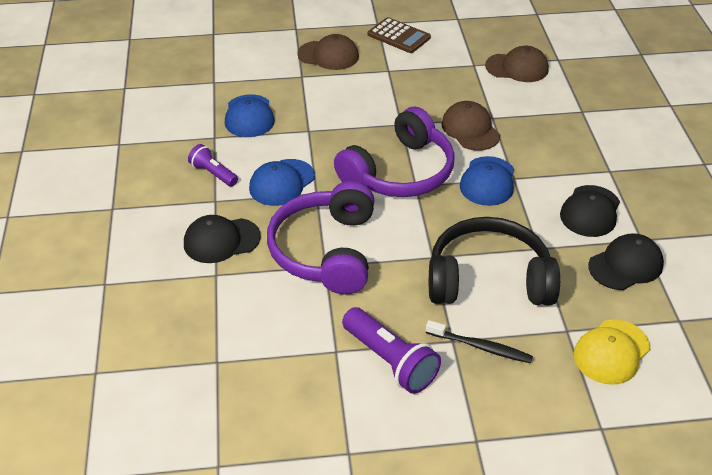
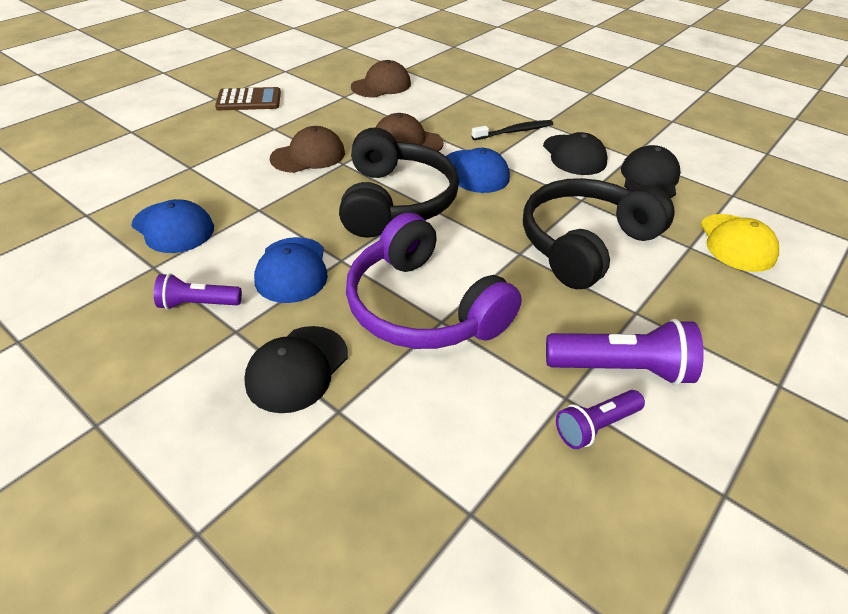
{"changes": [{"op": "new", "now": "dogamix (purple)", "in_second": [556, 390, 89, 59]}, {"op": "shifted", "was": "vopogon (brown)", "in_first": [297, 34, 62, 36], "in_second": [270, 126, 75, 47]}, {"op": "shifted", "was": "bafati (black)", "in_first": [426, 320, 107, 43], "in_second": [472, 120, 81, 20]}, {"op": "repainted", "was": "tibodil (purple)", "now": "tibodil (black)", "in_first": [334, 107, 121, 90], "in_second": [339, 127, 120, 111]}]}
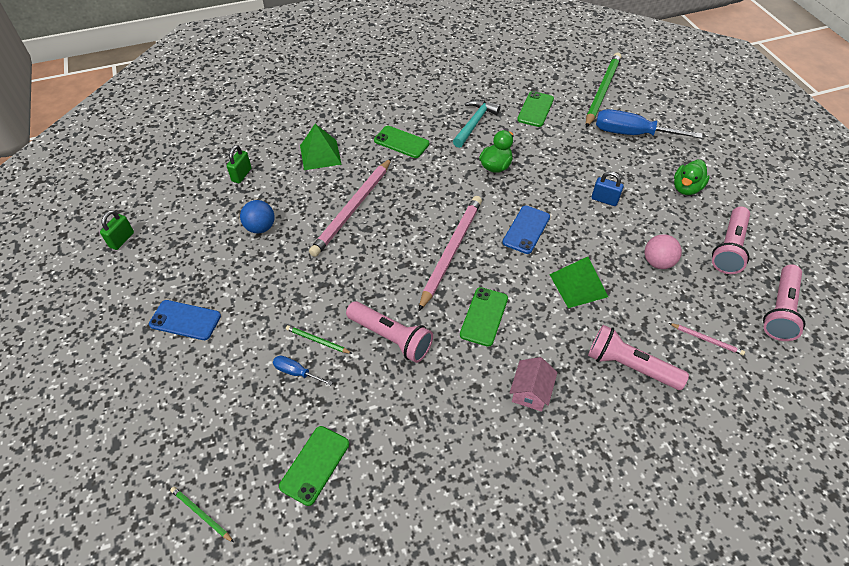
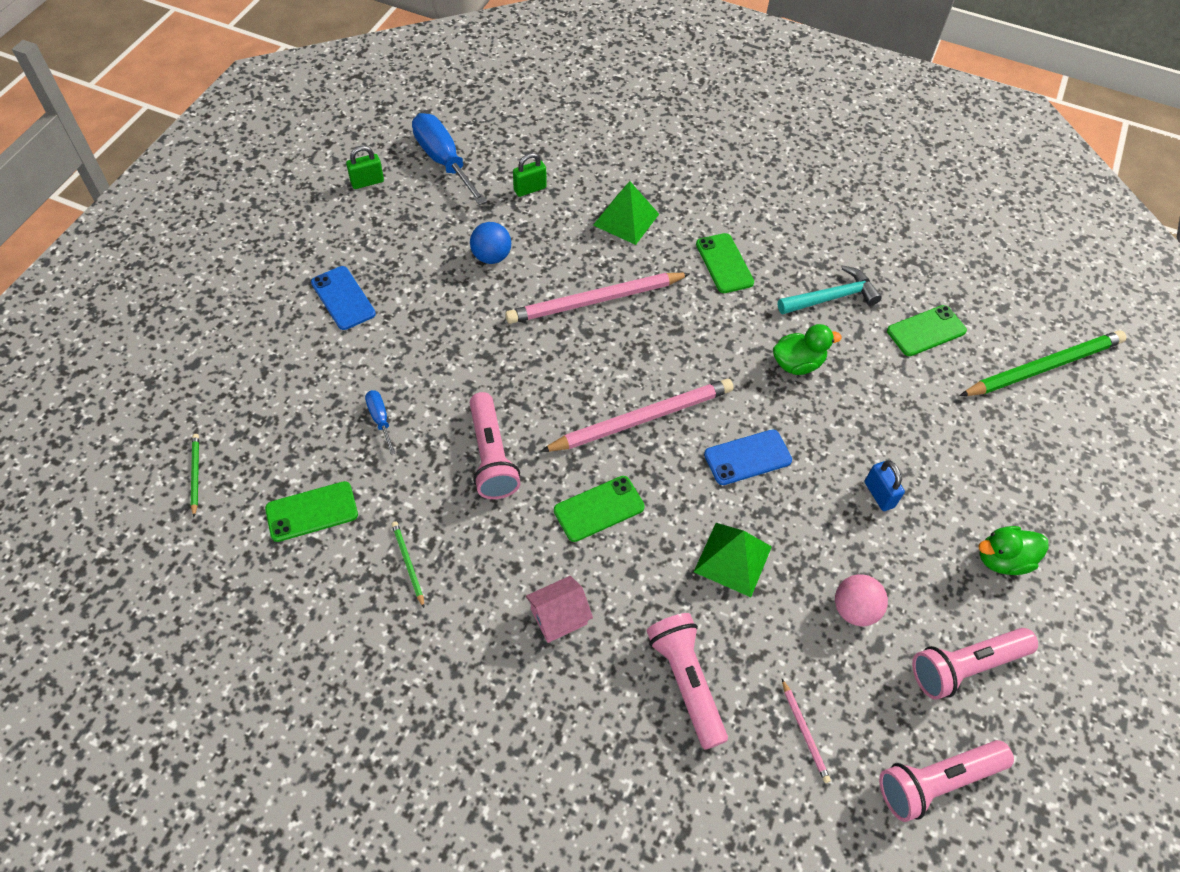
{"changes": [{"op": "shifted", "was": "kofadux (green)", "in_first": [286, 325, 66, 29], "in_second": [392, 521, 32, 87]}, {"op": "shifted", "was": "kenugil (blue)", "in_first": [596, 109, 106, 30], "in_second": [412, 113, 75, 92]}]}
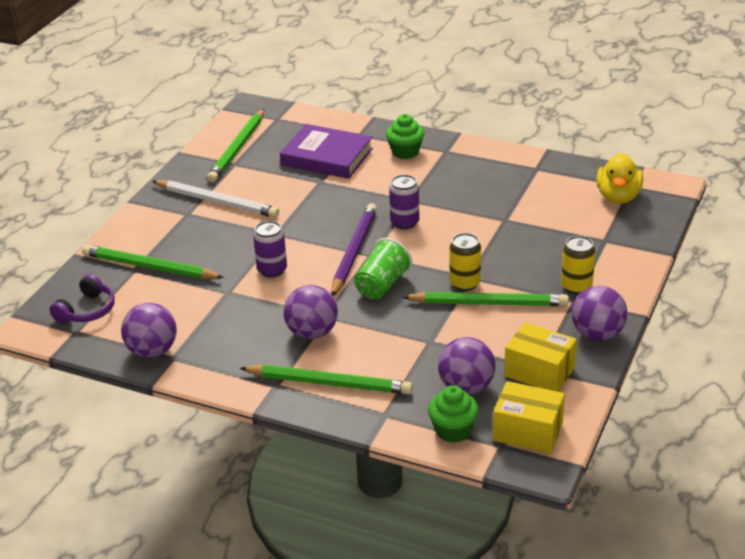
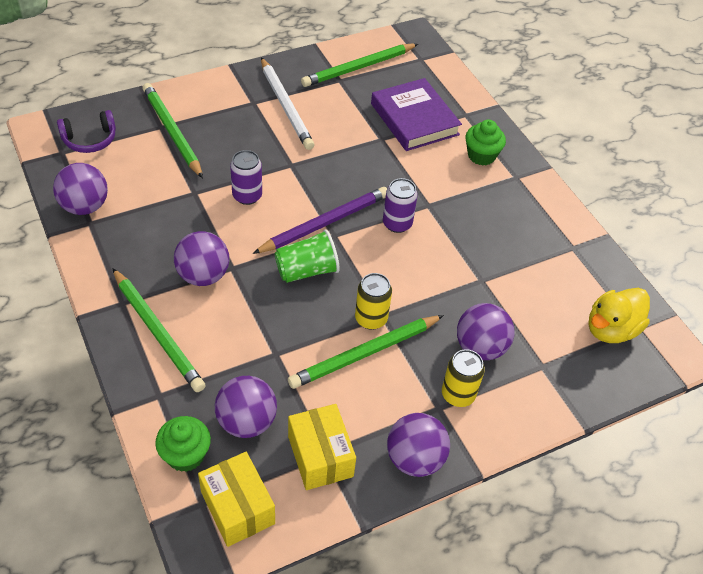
{"changes": [{"op": "new", "now": "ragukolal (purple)", "in_second": [457, 303, 58, 57]}, {"op": "rotated", "was": "kofadux (green)", "in_first": [402, 292, 167, 14], "in_second": [288, 315, 156, 74], "clockwise": 105}]}
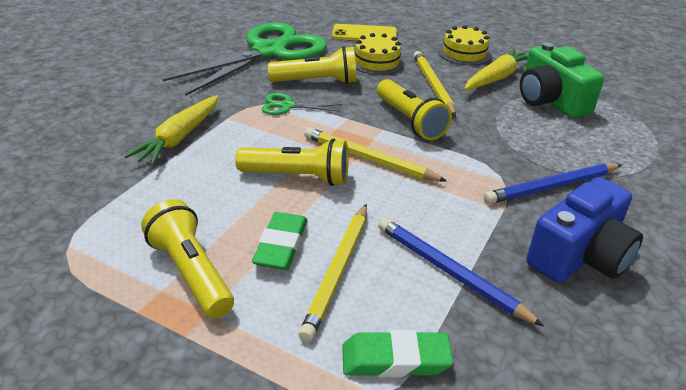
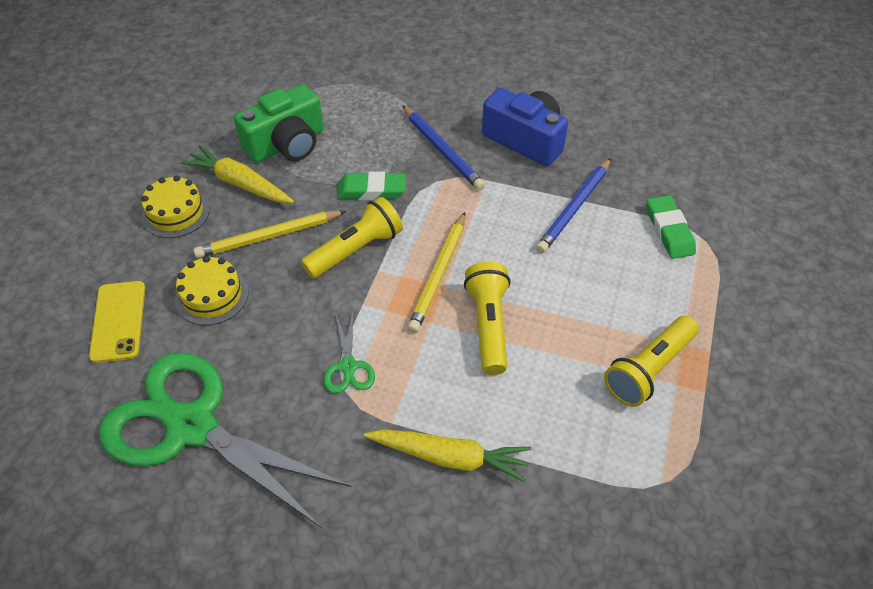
{"changes": [{"op": "gone", "was": "dogamix (yellow)", "in_first": [268, 46, 89, 38]}, {"op": "gone", "was": "kofadux (yellow)", "in_first": [299, 204, 68, 138]}, {"op": "shifted", "was": "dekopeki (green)", "in_first": [252, 212, 56, 58], "in_second": [337, 171, 69, 29]}]}
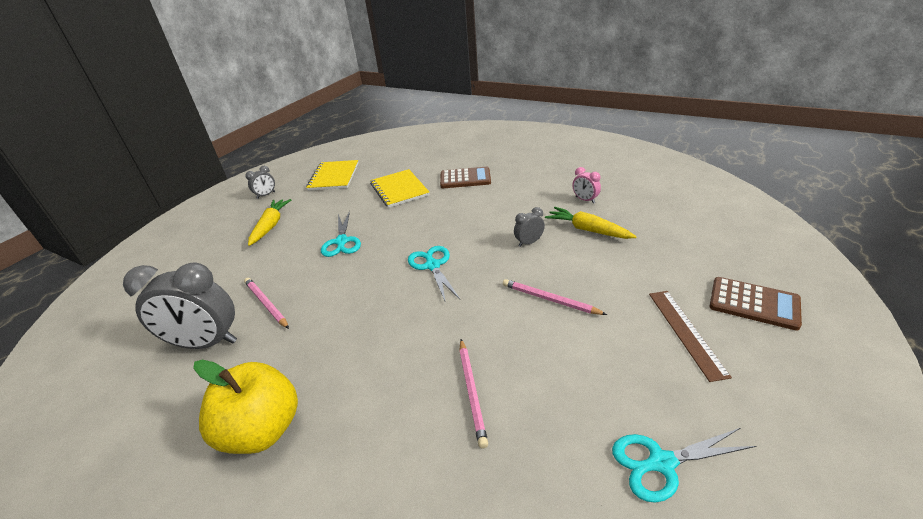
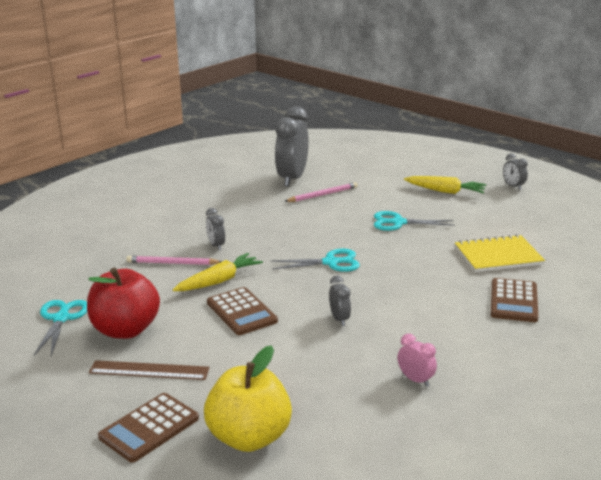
{"changes": [{"op": "gone", "was": "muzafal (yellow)", "in_first": [306, 160, 53, 31]}, {"op": "new", "now": "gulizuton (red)", "in_second": [87, 268, 73, 71]}, {"op": "new", "now": "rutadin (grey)", "in_second": [206, 208, 19, 42]}, {"op": "shifted", "was": "gulizuton (yellow)", "in_first": [193, 360, 105, 94], "in_second": [204, 345, 88, 107]}, {"op": "shifted", "was": "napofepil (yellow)", "in_first": [545, 207, 92, 32], "in_second": [173, 253, 90, 38]}, {"op": "swapped", "was": "kofadux (pink)", "now": "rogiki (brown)", "in_first": [503, 279, 104, 36], "in_second": [207, 287, 71, 48]}, {"op": "rotated", "was": "rutadin (pink)", "in_first": [572, 167, 29, 36], "in_second": [397, 333, 40, 54], "clockwise": 75}]}
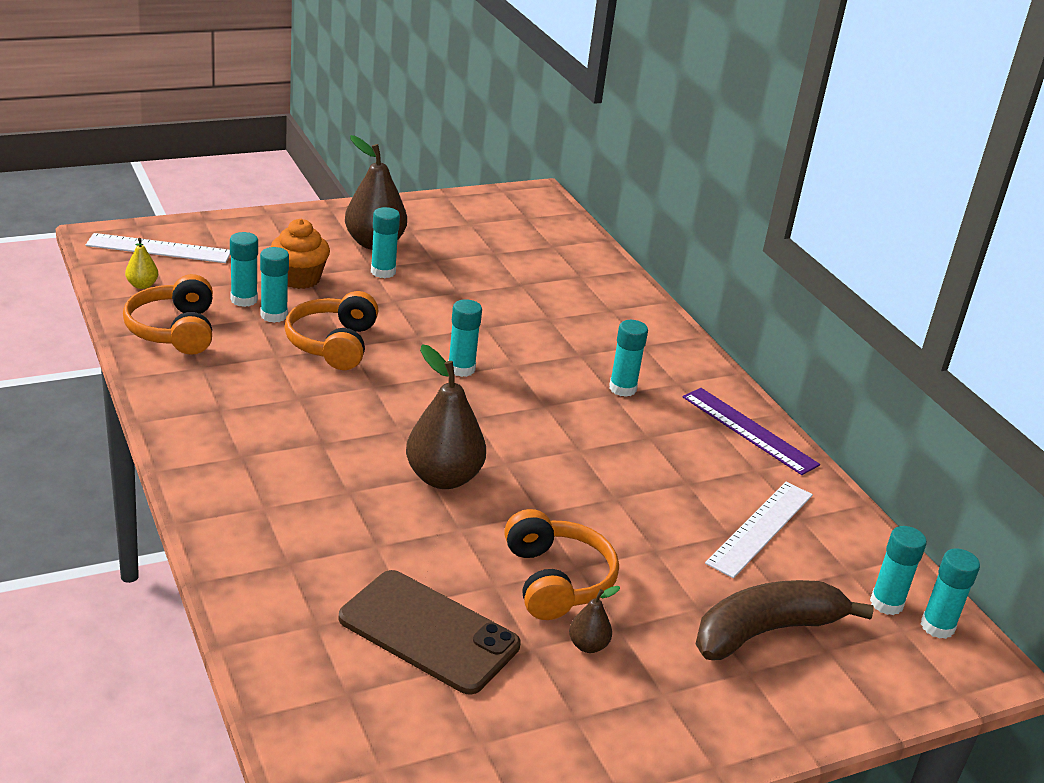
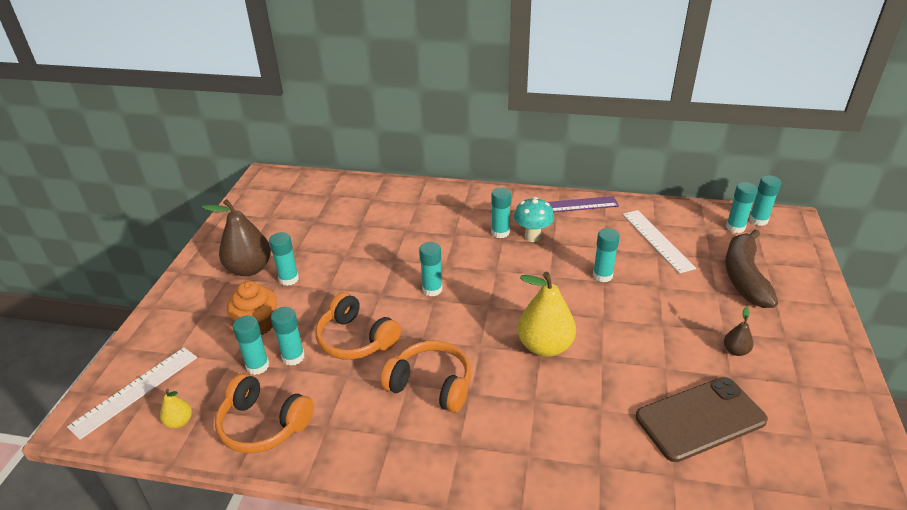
{"changes": [{"op": "new", "now": "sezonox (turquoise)", "in_second": [514, 197, 40, 45]}, {"op": "new", "now": "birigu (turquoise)", "in_second": [593, 228, 27, 54]}, {"op": "shifted", "was": "tibodil (orange)", "in_first": [504, 509, 115, 111], "in_second": [381, 340, 90, 73]}, {"op": "repainted", "was": "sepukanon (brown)", "now": "sepukanon (yellow)", "in_first": [406, 344, 80, 145], "in_second": [518, 272, 58, 85]}]}
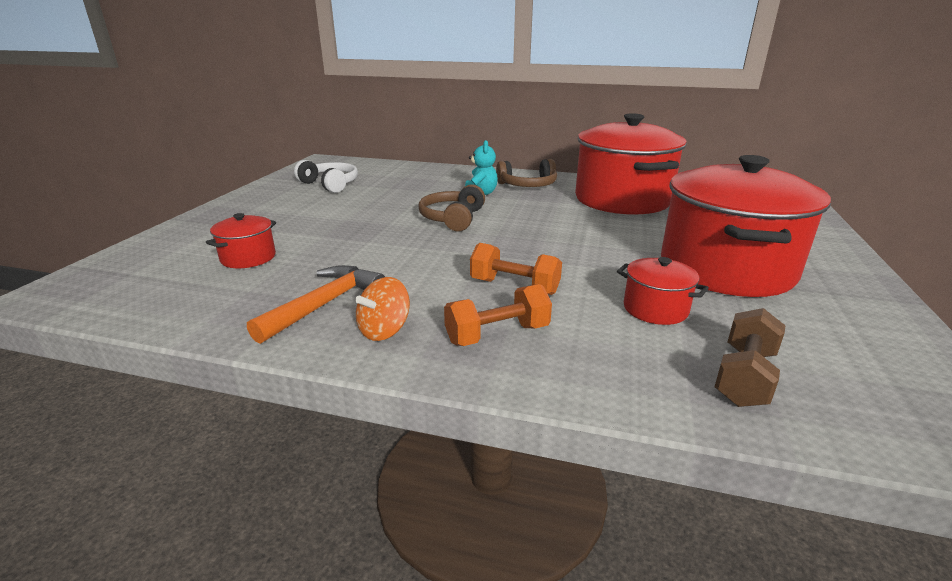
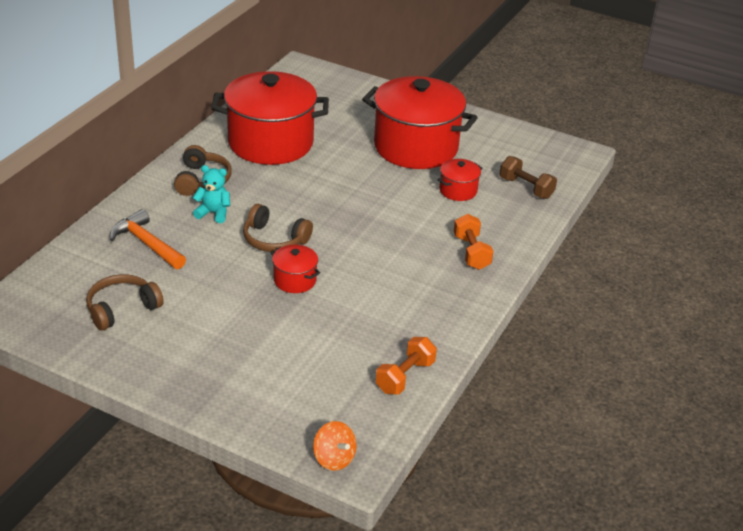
{"changes": [{"op": "shifted", "was": "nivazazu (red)", "in_first": [206, 213, 70, 55], "in_second": [271, 245, 50, 48]}, {"op": "shifted", "was": "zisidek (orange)", "in_first": [247, 265, 138, 79], "in_second": [110, 209, 76, 60]}, {"op": "shifted", "was": "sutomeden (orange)", "in_first": [355, 277, 55, 64], "in_second": [313, 421, 44, 50]}, {"op": "shifted", "was": "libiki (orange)", "in_first": [470, 243, 92, 52], "in_second": [376, 337, 61, 58]}, {"op": "repainted", "was": "tibodil (white)", "now": "tibodil (brown)", "in_first": [294, 160, 64, 33], "in_second": [86, 274, 78, 56]}]}
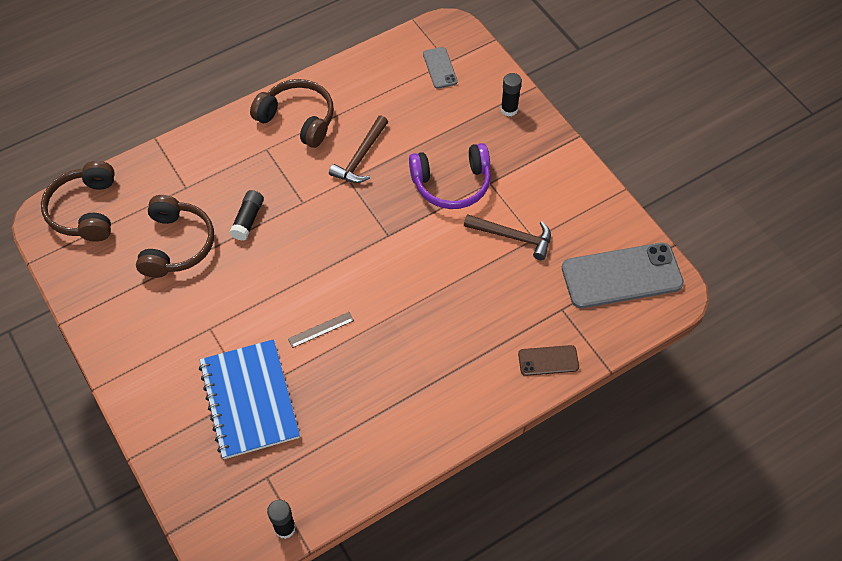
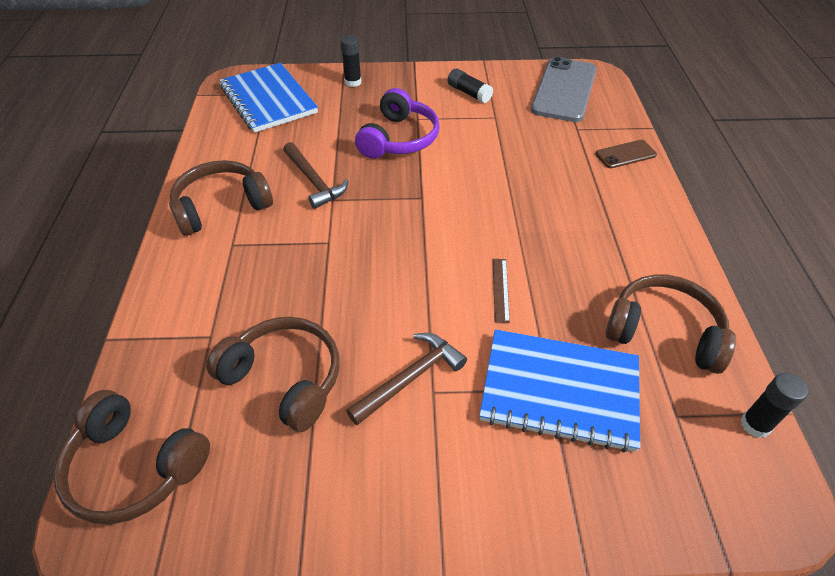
{"changes": [{"op": "new", "now": "tibodil (brown)", "in_second": [606, 275, 130, 99]}, {"op": "shifted", "was": "birigu (black)", "in_first": [229, 190, 35, 51], "in_second": [448, 68, 45, 35]}, {"op": "shifted", "was": "zisidek (brown)", "in_first": [464, 214, 87, 46], "in_second": [346, 333, 121, 92]}, {"op": "swapped", "was": "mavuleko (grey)", "now": "muzafal (blue)", "in_first": [423, 47, 35, 42], "in_second": [219, 63, 99, 70]}, {"op": "rotated", "was": "mavuleko (brown)", "in_first": [518, 345, 61, 31], "in_second": [595, 140, 62, 28], "clockwise": 45}]}
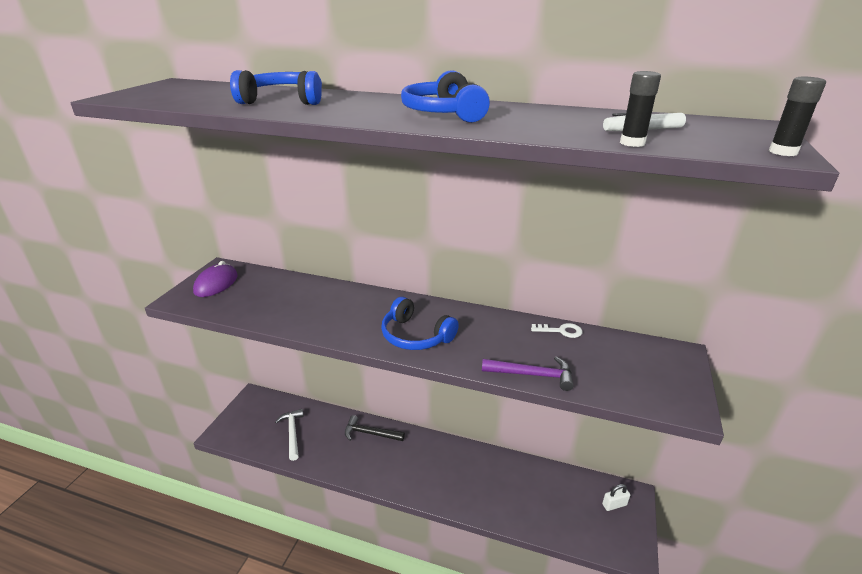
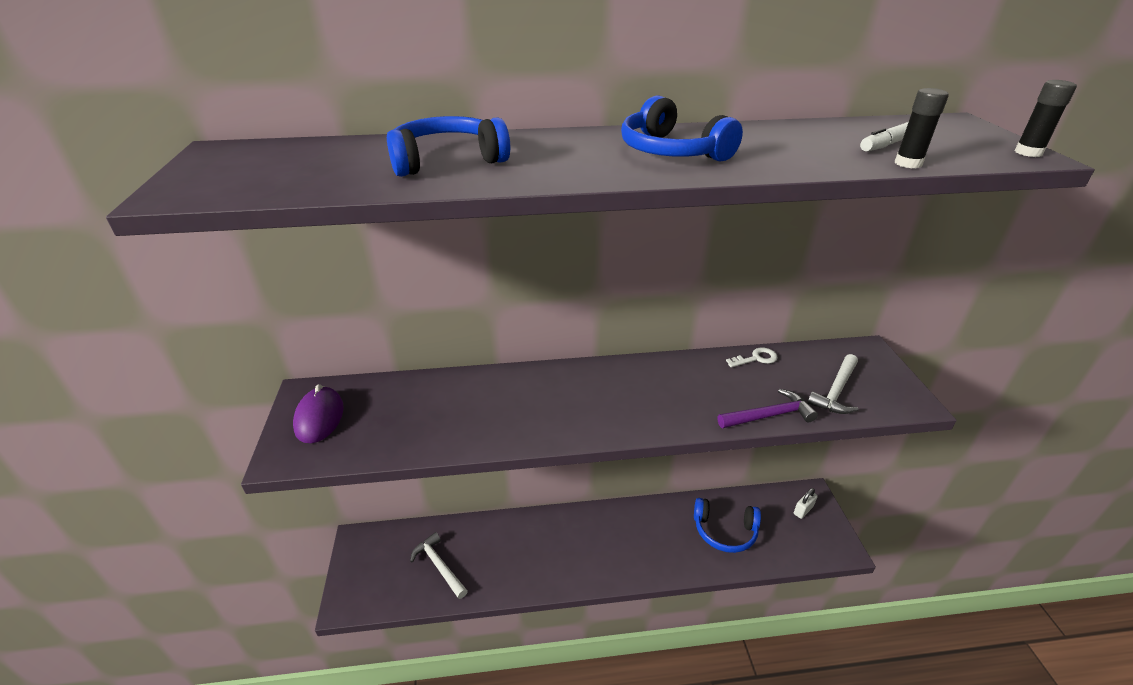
{"changes": [{"op": "gone", "was": "zisidek (black)", "in_first": [345, 415, 60, 26]}, {"op": "new", "now": "zisidek (white)", "in_second": [807, 354, 51, 60]}, {"op": "shifted", "was": "tibodil (blue)", "in_first": [381, 297, 78, 53], "in_second": [694, 498, 67, 55]}]}
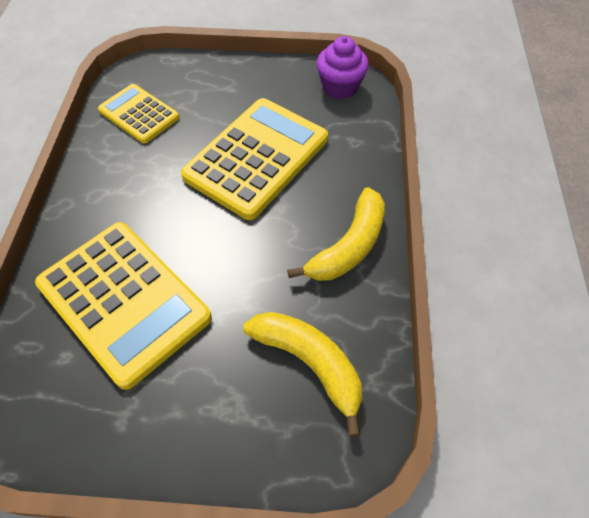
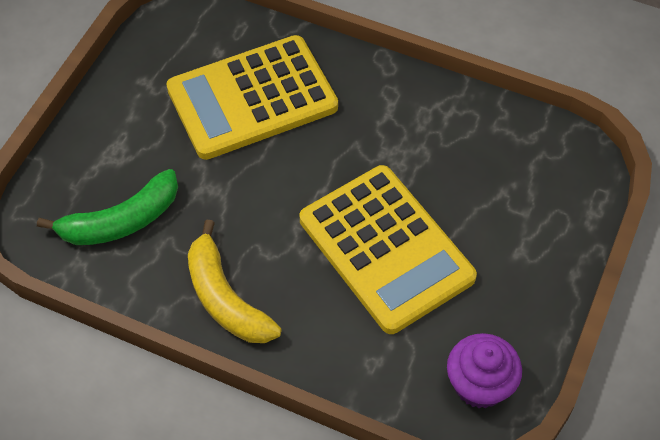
{"changes": [{"op": "gone", "was": "rogiki (yellow)", "in_first": [98, 84, 81, 60]}, {"op": "repainted", "was": "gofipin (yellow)", "now": "gofipin (green)", "in_first": [243, 312, 119, 125], "in_second": [37, 169, 141, 76]}]}
